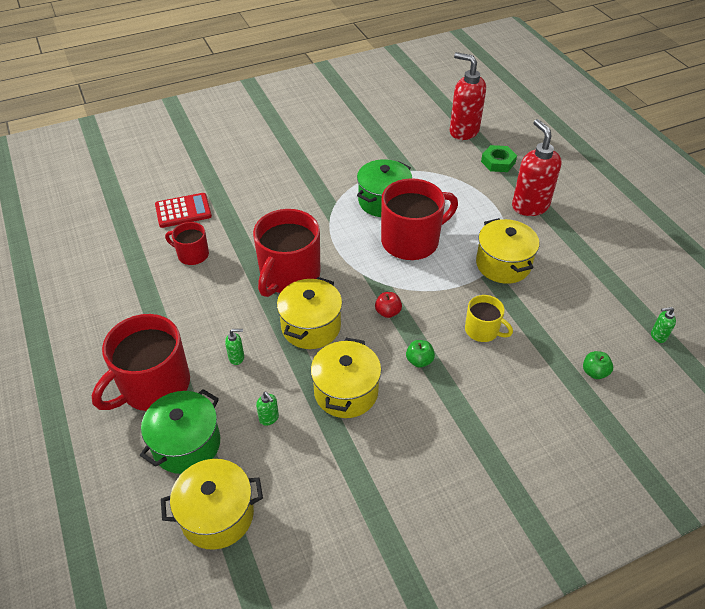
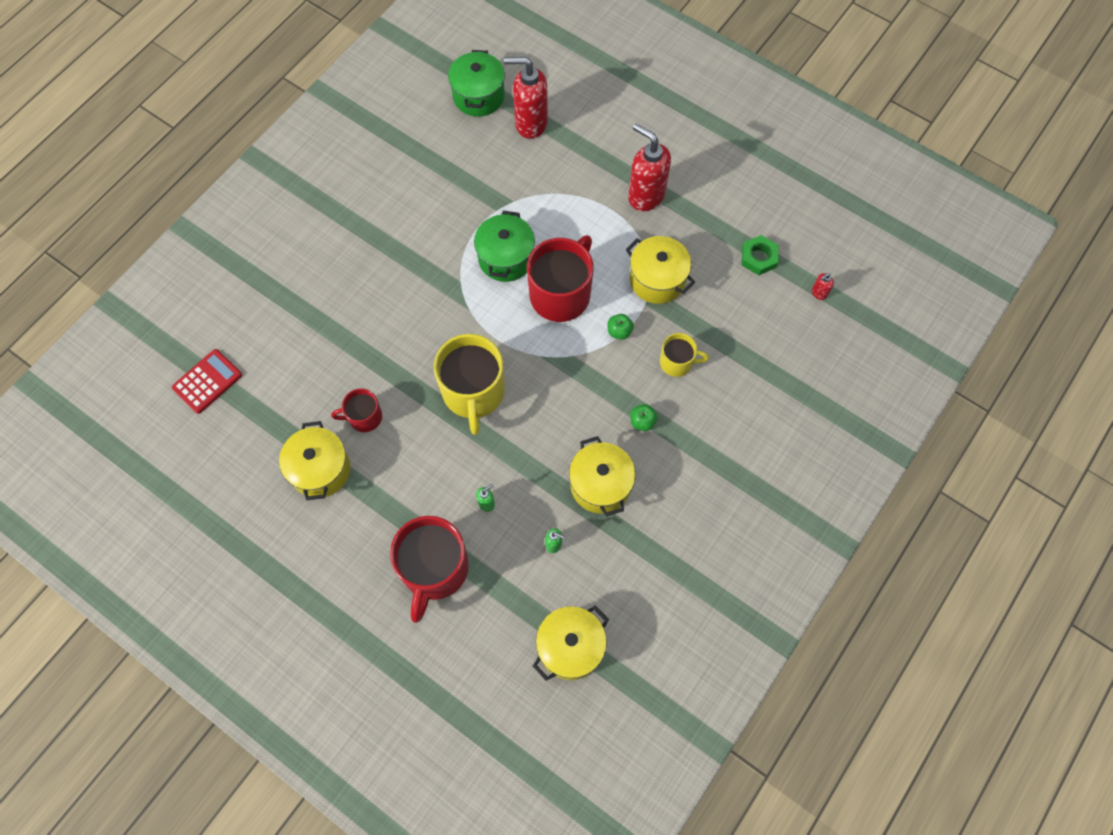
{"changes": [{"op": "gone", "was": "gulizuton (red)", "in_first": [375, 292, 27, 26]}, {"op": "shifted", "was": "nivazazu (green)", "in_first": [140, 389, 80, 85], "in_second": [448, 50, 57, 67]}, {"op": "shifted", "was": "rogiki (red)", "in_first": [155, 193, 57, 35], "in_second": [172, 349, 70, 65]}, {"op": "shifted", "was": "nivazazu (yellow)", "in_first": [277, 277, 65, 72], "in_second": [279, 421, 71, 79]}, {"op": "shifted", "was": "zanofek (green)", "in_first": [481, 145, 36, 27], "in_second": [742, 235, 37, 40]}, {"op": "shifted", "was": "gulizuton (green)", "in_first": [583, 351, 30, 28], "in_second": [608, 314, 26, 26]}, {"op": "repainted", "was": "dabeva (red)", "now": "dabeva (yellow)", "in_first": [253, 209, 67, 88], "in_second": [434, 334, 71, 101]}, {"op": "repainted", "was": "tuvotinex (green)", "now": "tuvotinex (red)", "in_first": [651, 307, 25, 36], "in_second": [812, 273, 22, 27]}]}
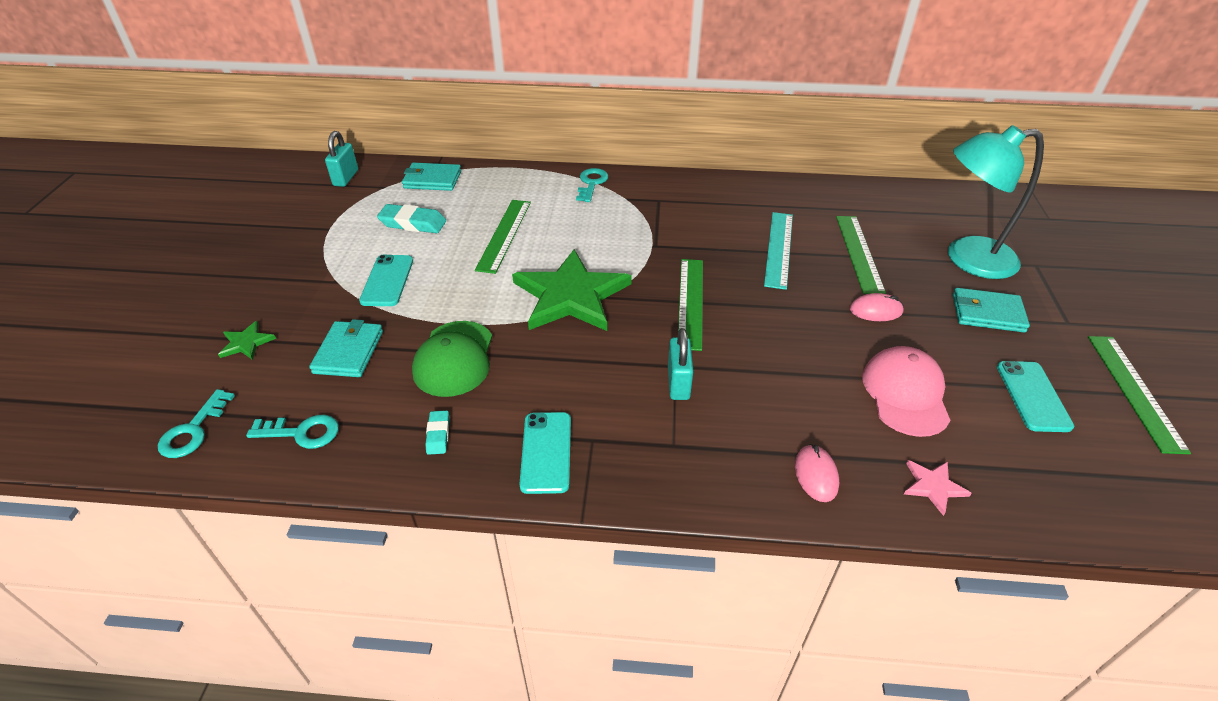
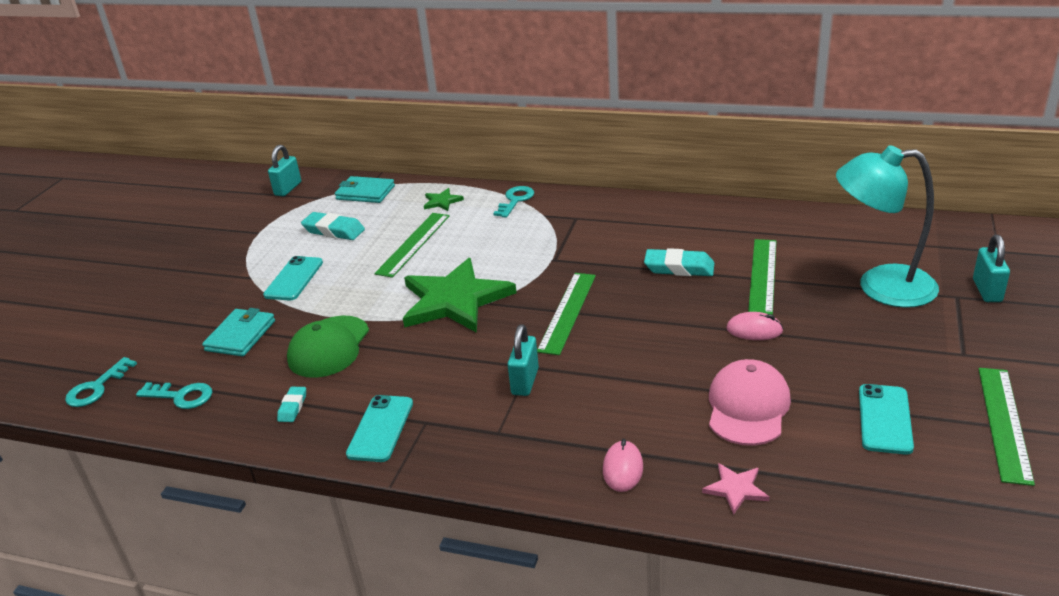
{"changes": [{"op": "gone", "was": "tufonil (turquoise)", "in_first": [953, 288, 77, 45]}, {"op": "new", "now": "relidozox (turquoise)", "in_second": [973, 235, 37, 67]}, {"op": "shifted", "was": "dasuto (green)", "in_first": [218, 321, 58, 39], "in_second": [424, 188, 40, 23]}, {"op": "swapped", "was": "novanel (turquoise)", "now": "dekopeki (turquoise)", "in_first": [764, 212, 29, 78], "in_second": [644, 248, 71, 28]}]}
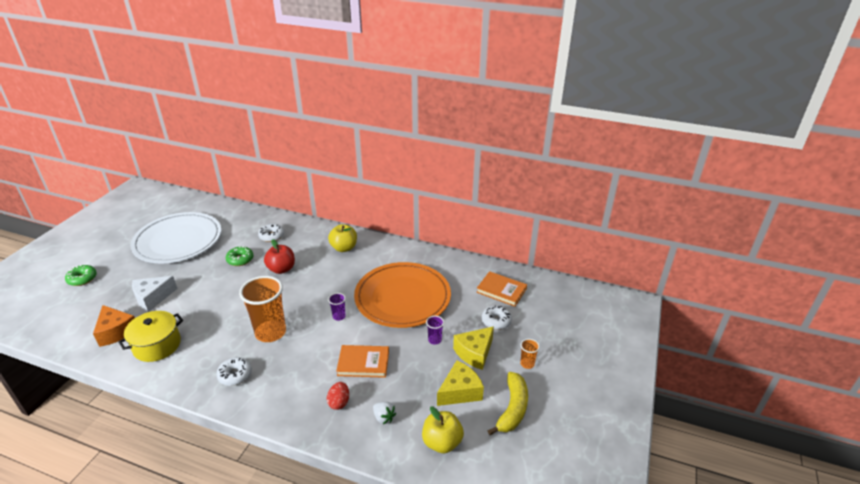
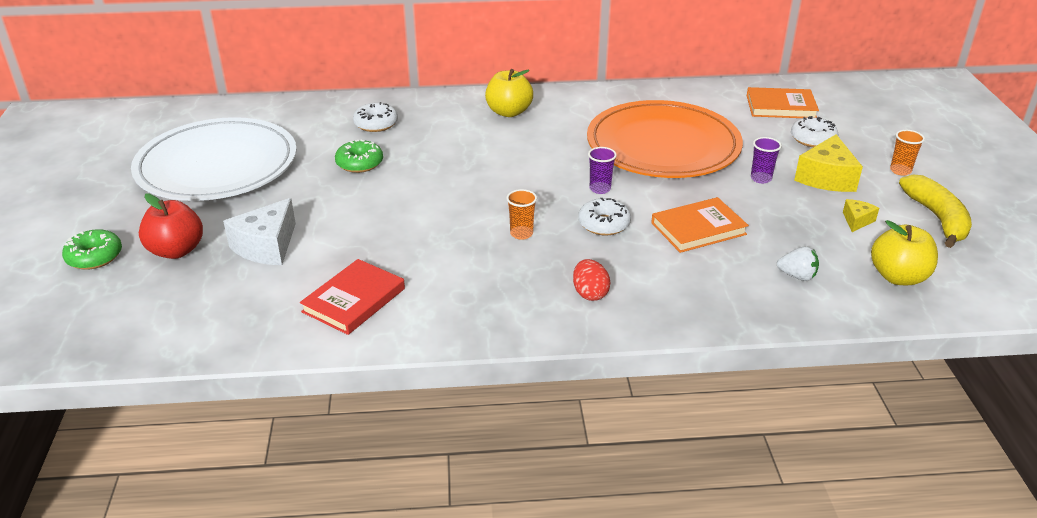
{"changes": [{"op": "gone", "was": "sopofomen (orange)", "in_first": [93, 305, 42, 42]}, {"op": "shifted", "was": "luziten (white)", "in_first": [216, 357, 36, 29], "in_second": [578, 198, 53, 38]}, {"op": "shifted", "was": "gulizuton (red)", "in_first": [264, 239, 31, 35], "in_second": [139, 194, 64, 65]}, {"op": "shifted", "was": "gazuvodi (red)", "in_first": [327, 382, 22, 28], "in_second": [573, 259, 37, 42]}, {"op": "swapped", "was": "nivazazu (yellow)", "now": "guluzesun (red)", "in_first": [118, 311, 65, 51], "in_second": [300, 259, 105, 76]}, {"op": "scaled", "was": "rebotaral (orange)", "in_first": [239, 276, 47, 66], "in_second": [506, 189, 31, 51], "ratio": 0.44}, {"op": "scaled", "was": "sopofomen (yellow)", "in_first": [437, 360, 47, 46], "in_second": [843, 199, 36, 33], "ratio": 0.51}]}
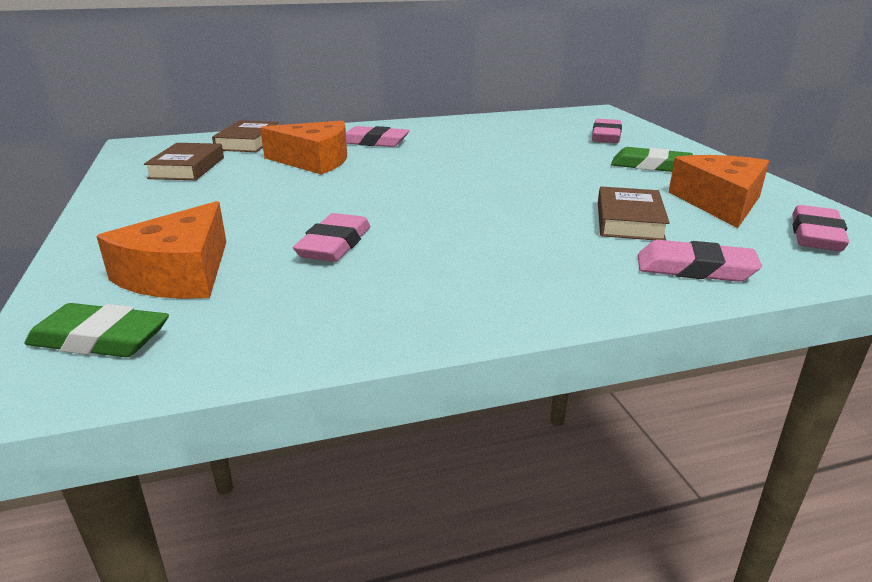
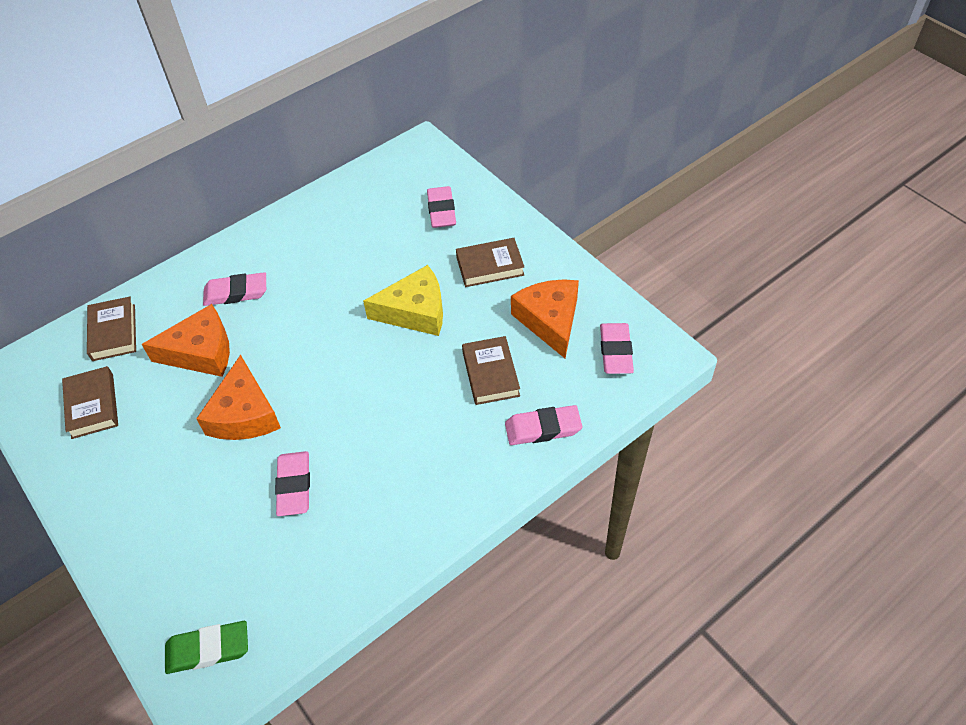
{"changes": [{"op": "new", "now": "sopofomen (yellow)", "in_second": [363, 265, 80, 71]}, {"op": "shifted", "was": "sopofomen (orange)", "in_first": [96, 201, 130, 98], "in_second": [196, 355, 85, 85]}, {"op": "swapped", "was": "dekopeki (green)", "now": "guluzesun (brown)", "in_first": [611, 147, 82, 25], "in_second": [456, 238, 68, 49]}]}
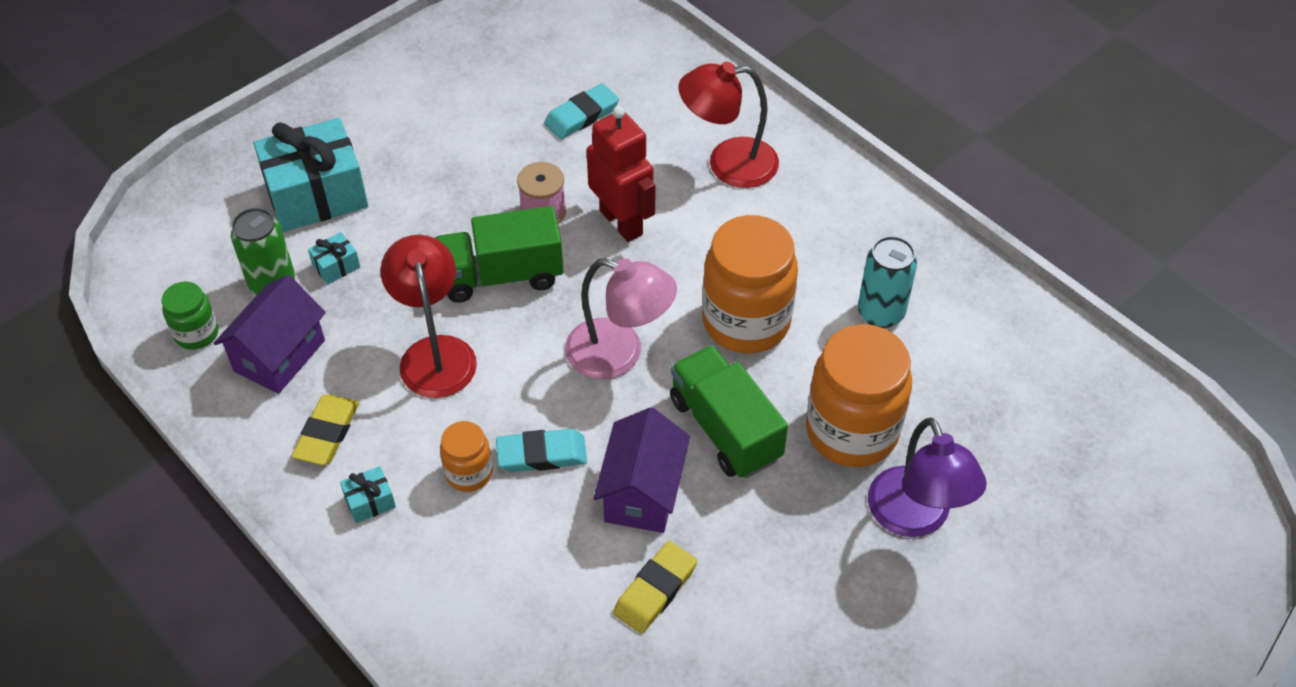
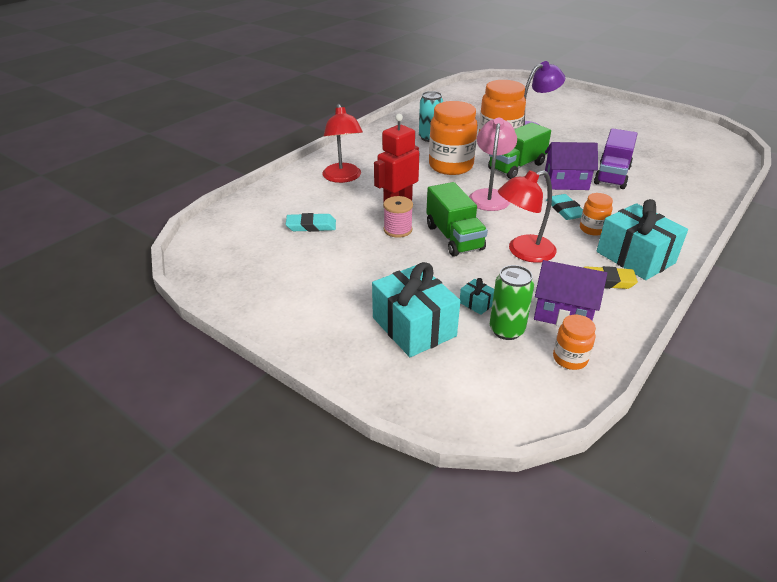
{"changes": [{"op": "swapped", "was": "dekopeki (yellow)", "now": "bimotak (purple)", "in_first": [613, 541, 84, 93], "in_second": [594, 128, 43, 61]}, {"op": "repainted", "was": "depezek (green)", "now": "depezek (orange)", "in_first": [162, 282, 56, 68], "in_second": [553, 315, 43, 55]}, {"op": "rotated", "was": "dekopeki (turquoise)", "in_first": [544, 83, 75, 56], "in_second": [286, 213, 50, 19], "clockwise": -45}, {"op": "scaled", "was": "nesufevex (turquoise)", "in_first": [340, 466, 56, 57], "in_second": [597, 199, 91, 81], "ratio": 2.41}]}
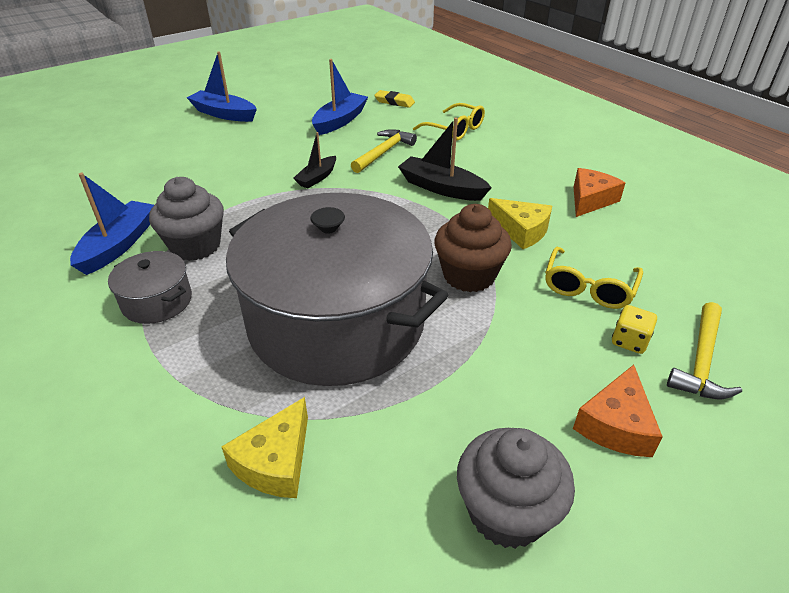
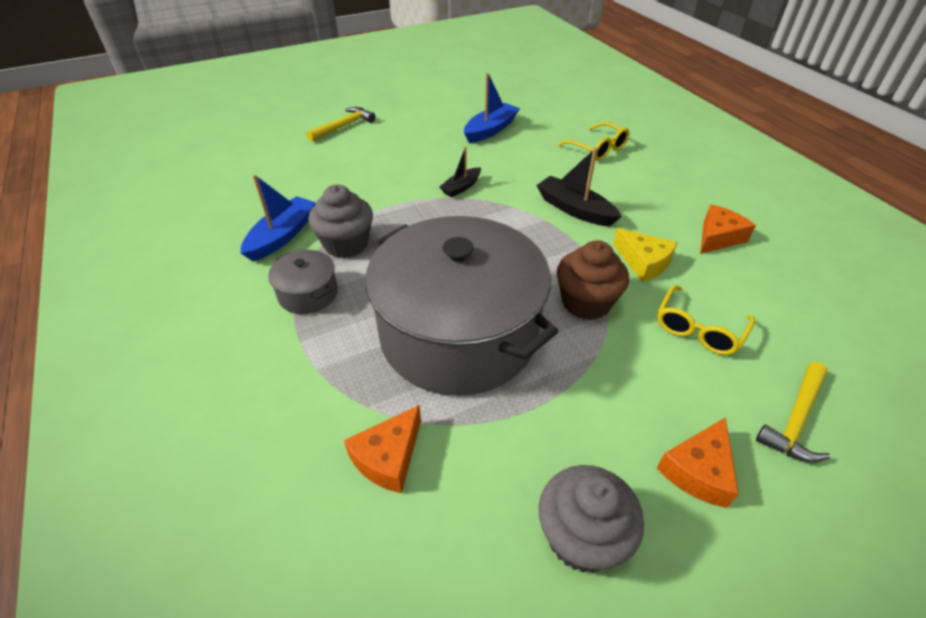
{"changes": [{"op": "gone", "was": "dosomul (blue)", "in_first": [187, 51, 70, 71]}, {"op": "gone", "was": "dekopeki (yellow)", "in_first": [374, 90, 41, 18]}, {"op": "gone", "was": "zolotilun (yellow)", "in_first": [612, 305, 45, 49]}, {"op": "shifted", "was": "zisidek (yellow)", "in_first": [351, 129, 66, 44], "in_second": [306, 107, 69, 35]}, {"op": "repainted", "was": "sopofomen (yellow)", "now": "sopofomen (orange)", "in_first": [221, 397, 87, 101], "in_second": [344, 405, 77, 88]}]}
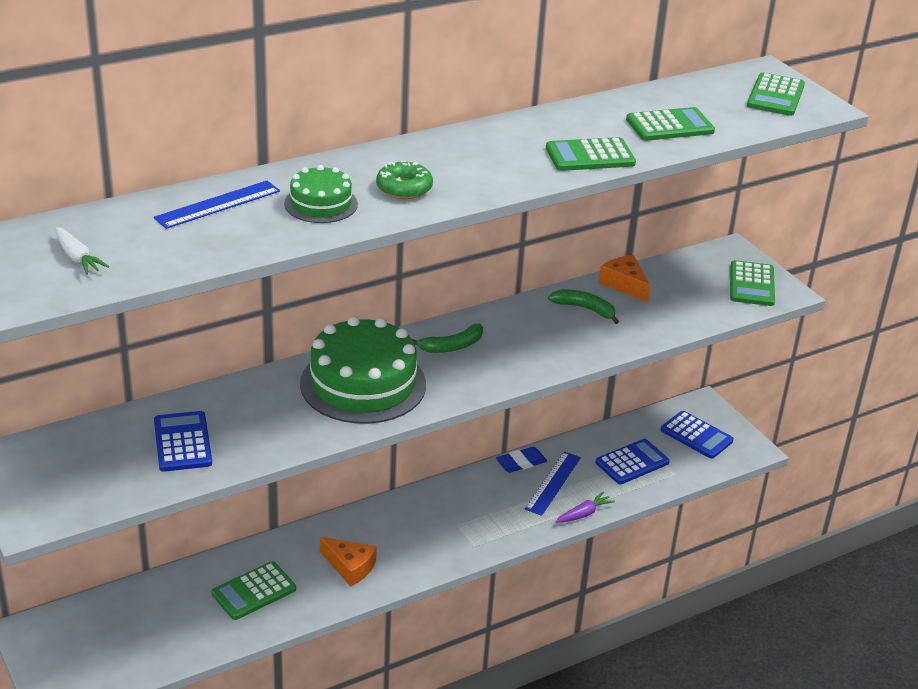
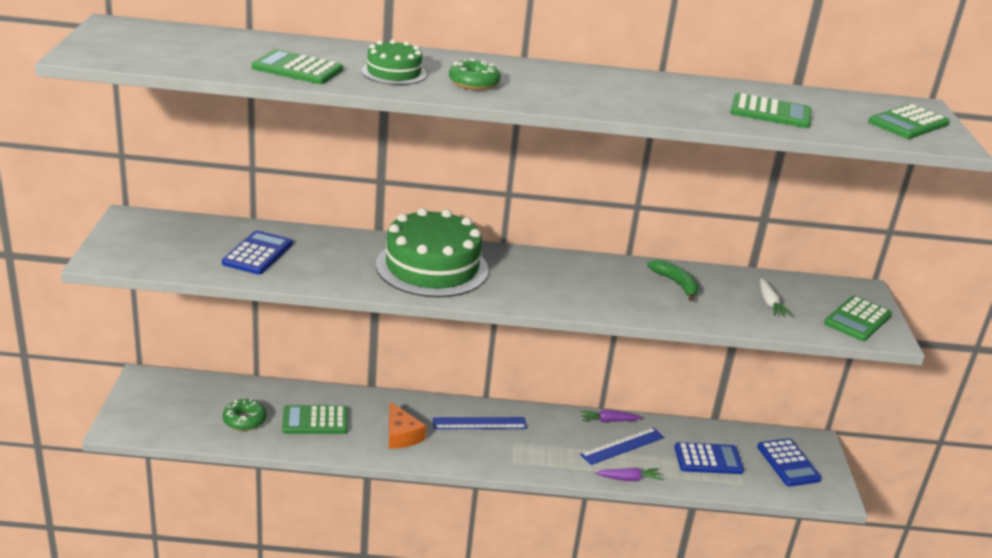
{"changes": [{"op": "gone", "was": "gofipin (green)", "in_first": [412, 324, 71, 29]}, {"op": "gone", "was": "sopofomen (orange)", "in_first": [599, 255, 51, 47]}, {"op": "new", "now": "luziten (green)", "in_second": [223, 399, 43, 32]}, {"op": "shifted", "was": "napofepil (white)", "in_first": [55, 227, 54, 48], "in_second": [760, 278, 32, 38]}, {"op": "shifted", "was": "novanel (blue)", "in_first": [154, 181, 126, 48], "in_second": [433, 417, 94, 12]}, {"op": "shifted", "was": "rogiki (green)", "in_first": [546, 137, 90, 34], "in_second": [252, 49, 91, 35]}, {"op": "swapped", "was": "dekopeki (blue)", "now": "napofepil (purple)", "in_first": [496, 447, 51, 26], "in_second": [580, 410, 62, 12]}]}
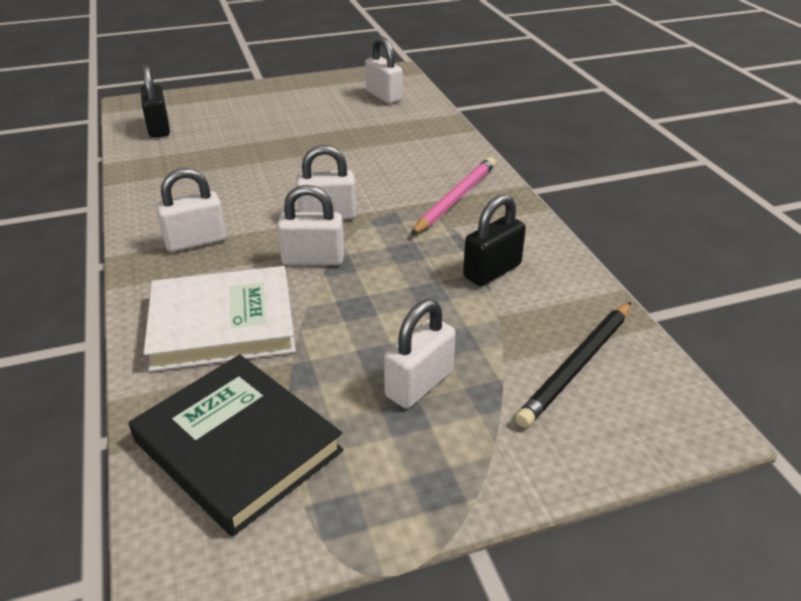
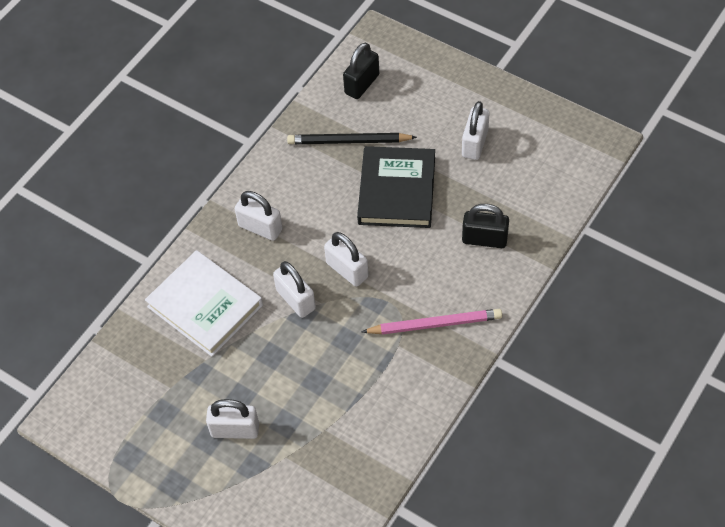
{"changes": [{"op": "shifted", "was": "guluzesun (black)", "in_first": [129, 354, 214, 183], "in_second": [357, 146, 78, 82]}, {"op": "shifted", "was": "relidozox (white)", "in_first": [365, 37, 38, 67], "in_second": [462, 101, 27, 59]}, {"op": "shifted", "was": "relidozox (black)", "in_first": [463, 194, 63, 92], "in_second": [462, 204, 47, 44]}, {"op": "shifted", "was": "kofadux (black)", "in_first": [515, 302, 116, 126], "in_second": [287, 133, 130, 11]}]}
